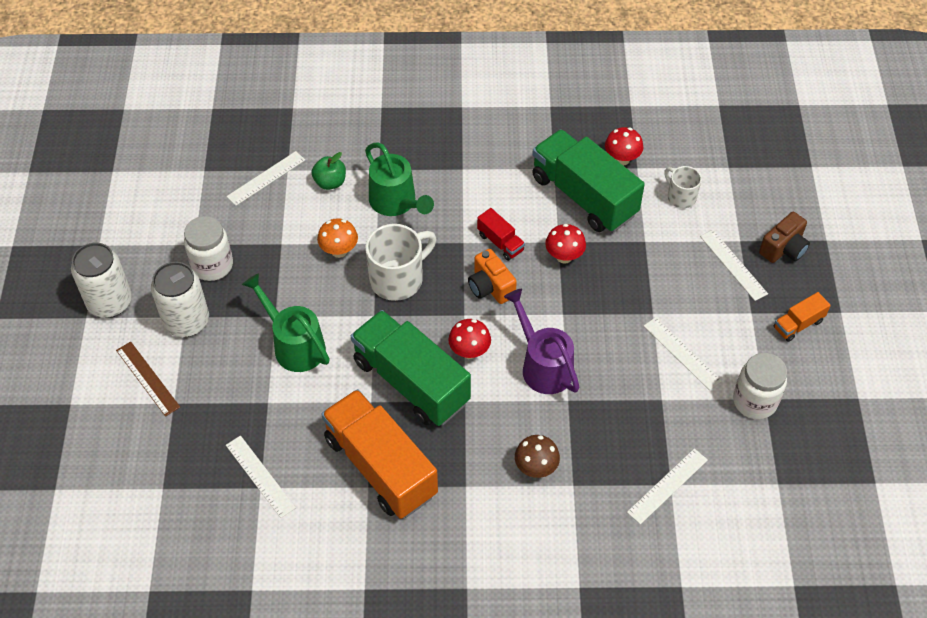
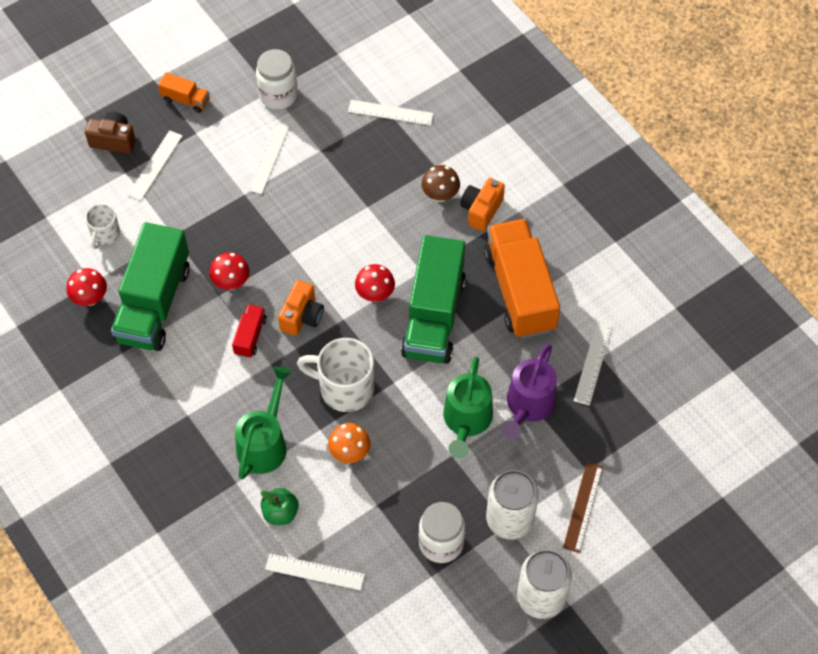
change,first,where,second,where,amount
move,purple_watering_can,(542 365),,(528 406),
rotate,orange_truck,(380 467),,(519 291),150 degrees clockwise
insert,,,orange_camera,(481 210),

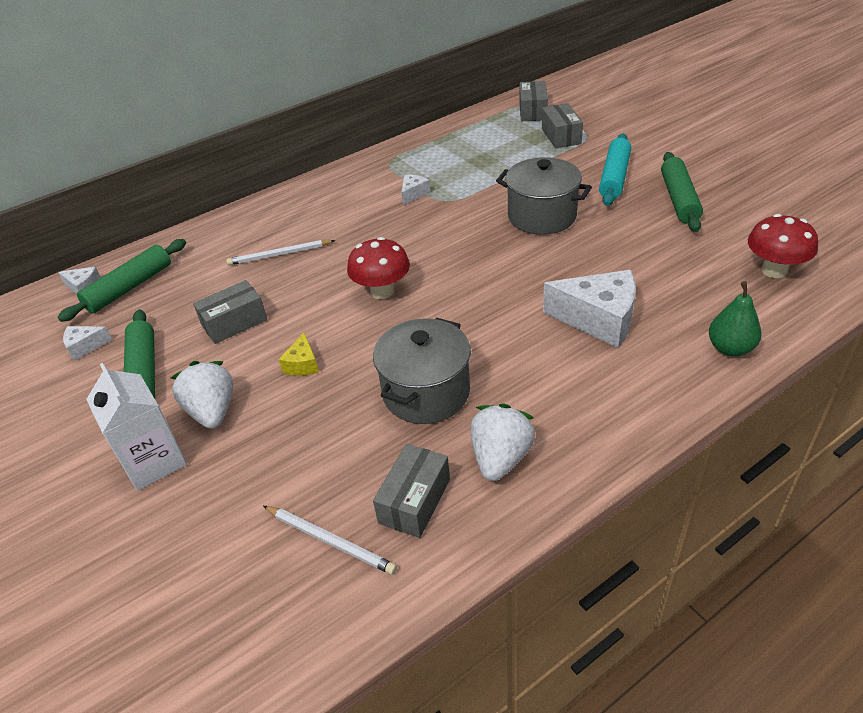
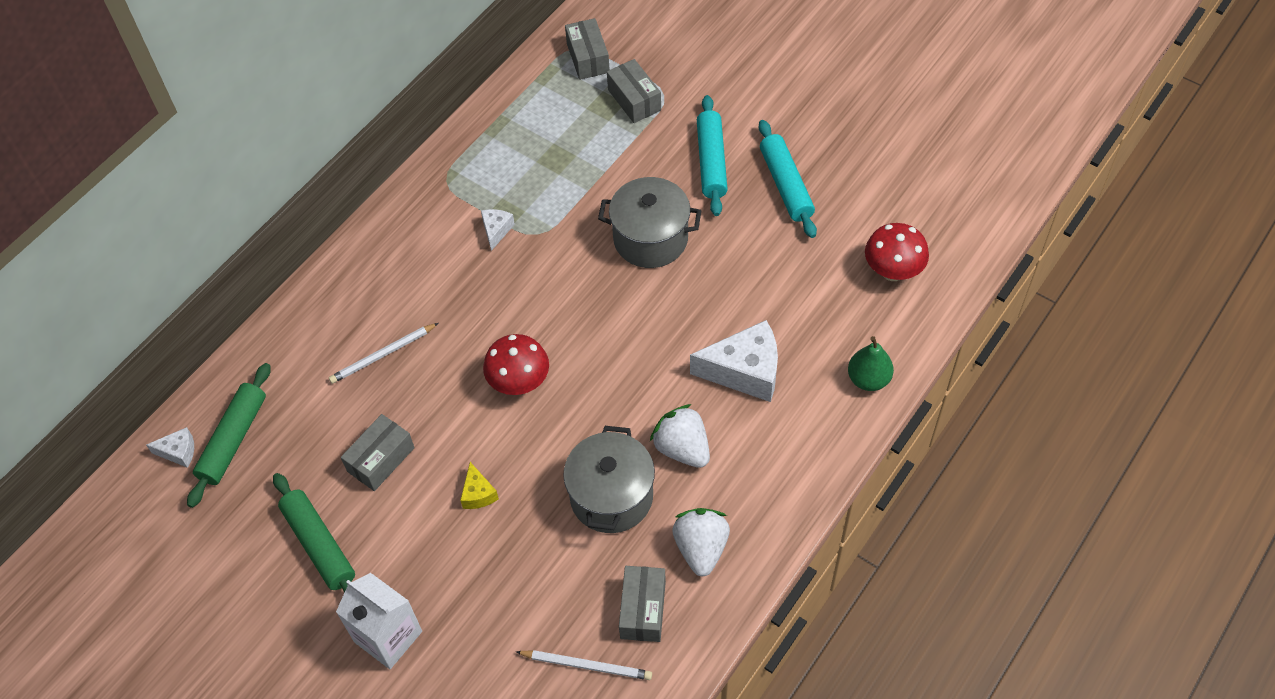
change,first,where,second,where,amount
recolor,green_rolling_pin,(679 199),turquoise_rolling_pin,(786 185),
delete,white_cheese,(85 347),,,
move,white_strawberry,(212 411),,(682 448),

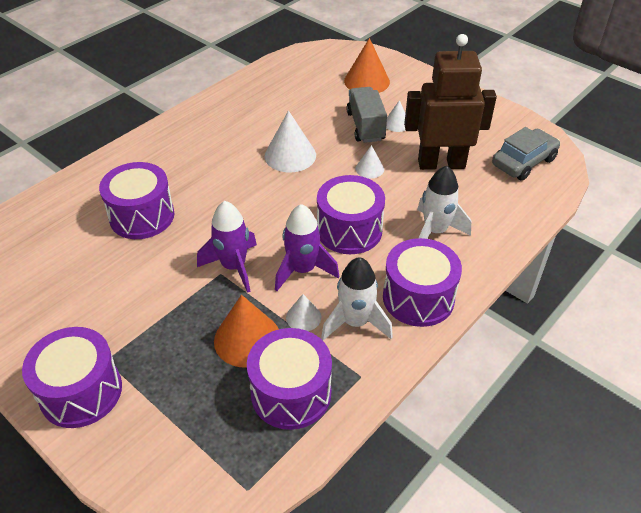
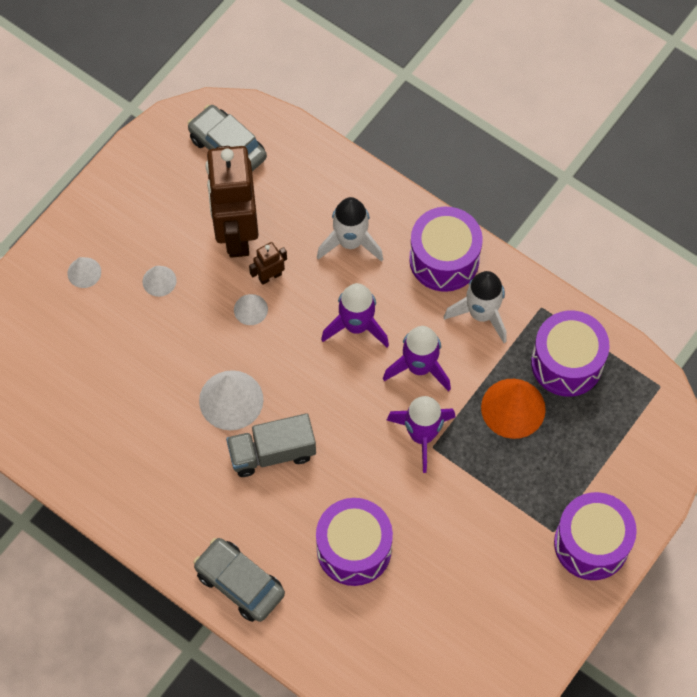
change,first,where,second,where,amount
delete,orange_cone,(366 81),,,
move,grey_truck,(365 126),,(272 453),
replace,purple_drum,(349 230),purple_rocket,(356 326),
move,white_cone,(303 317),,(84 272),
insert,,,brown_robot,(270 276),
insert,,,grey_car,(239 583),

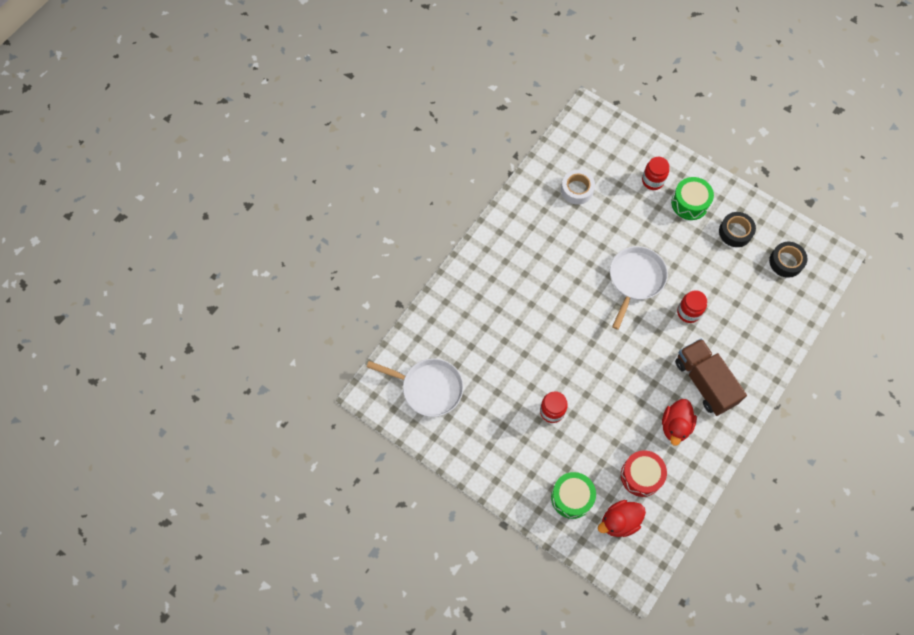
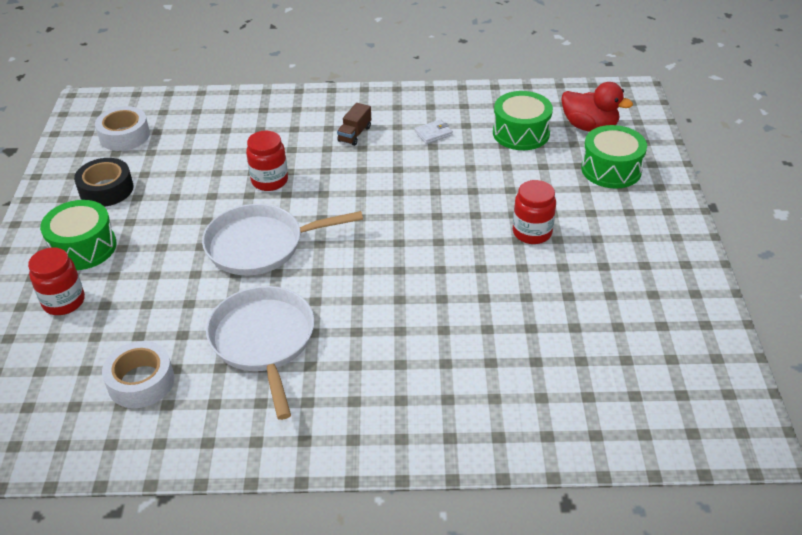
change,first,where,second,where,amount
recolor,black_tape,(786 262),white_tape,(124 136),
resize,brown_truck,(704 382),,(354 134),x0.43
move,white_pan,(428 388),,(263 341),
replace,red_duck,(675 426),white_wallet,(433 133),
recolor,red_drum,(641 476),green_drum,(521 133),

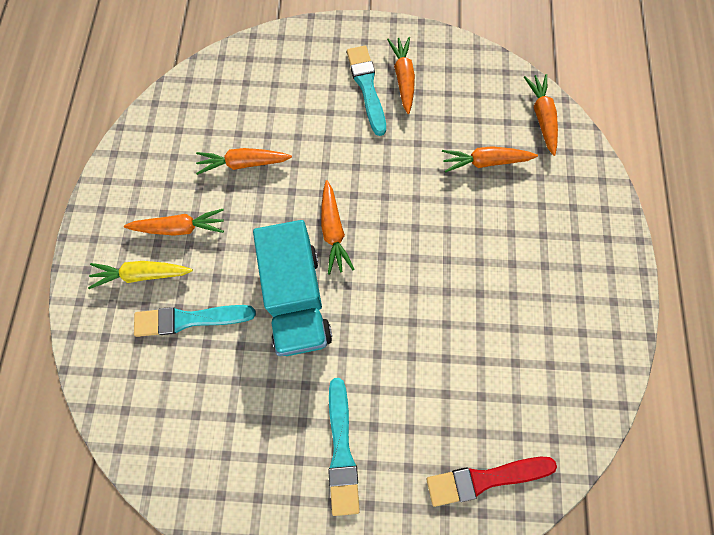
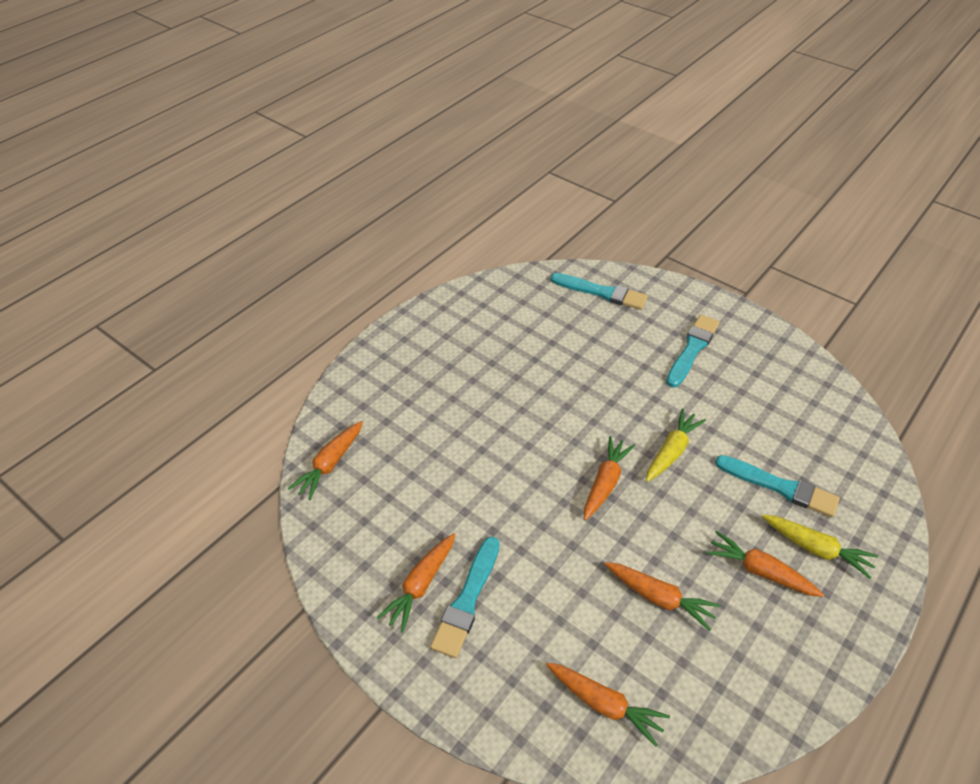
change,first,where,second,where,amount
move,orange_carrot,(484 162),,(605 705),
replace,turquoise_truck,(297 299),yellow_carrot,(672 451),
recolor,red_brush,(485 478),turquoise_brush,(601 292),

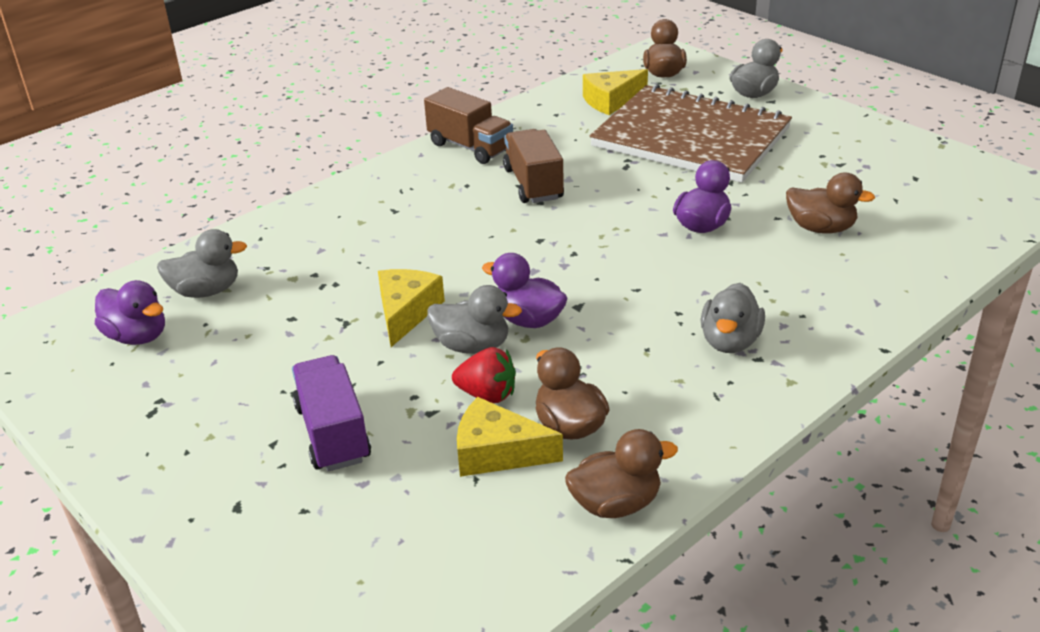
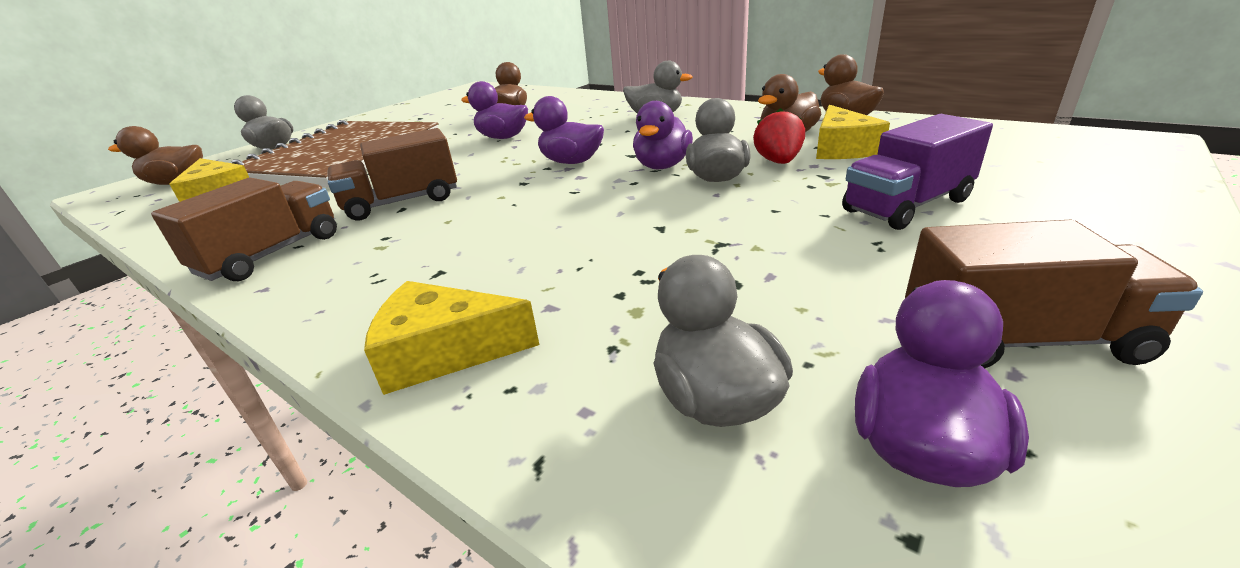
change,first,where,second,where,amount
move,yellow_cheese,(406 312),,(444 351),
insert,,,purple_duck,(571 162),
insert,,,brown_truck,(1020 339),

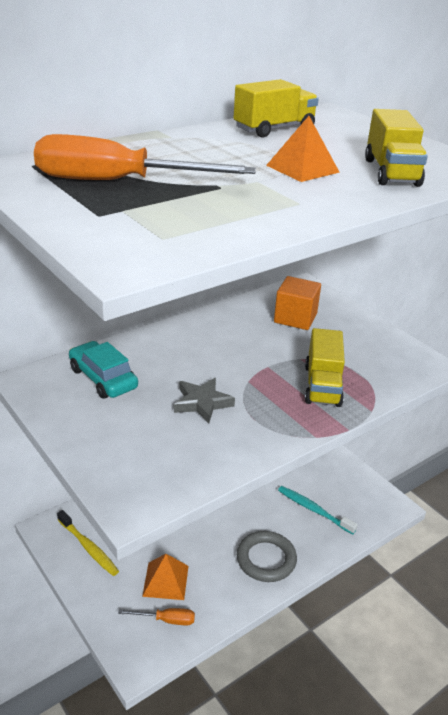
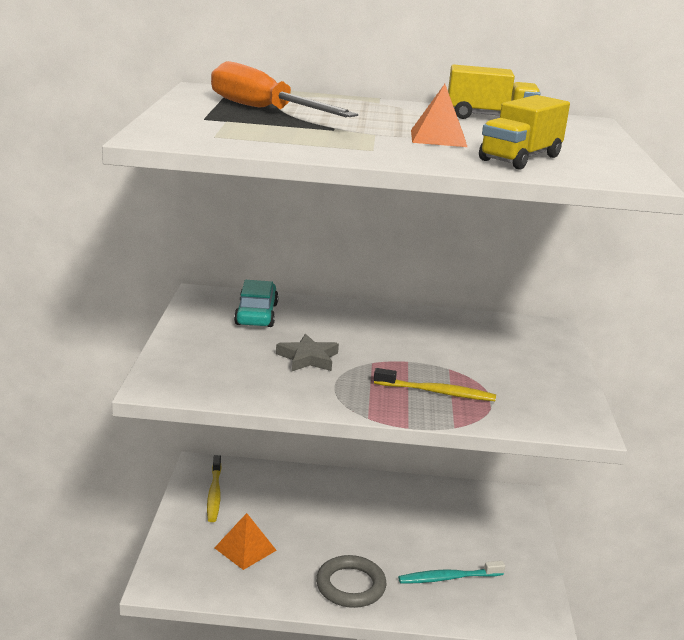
change,first,where,second,where,amount
delete,orange_cube,(295 318),,,
replace,yellow_truck,(322 385),yellow_toothbrush,(437 392),
rotate,turquoise_toothbrush,(313 510),,(448 578),90 degrees counterclockwise
delete,orange_screwdriver,(166 620),,,

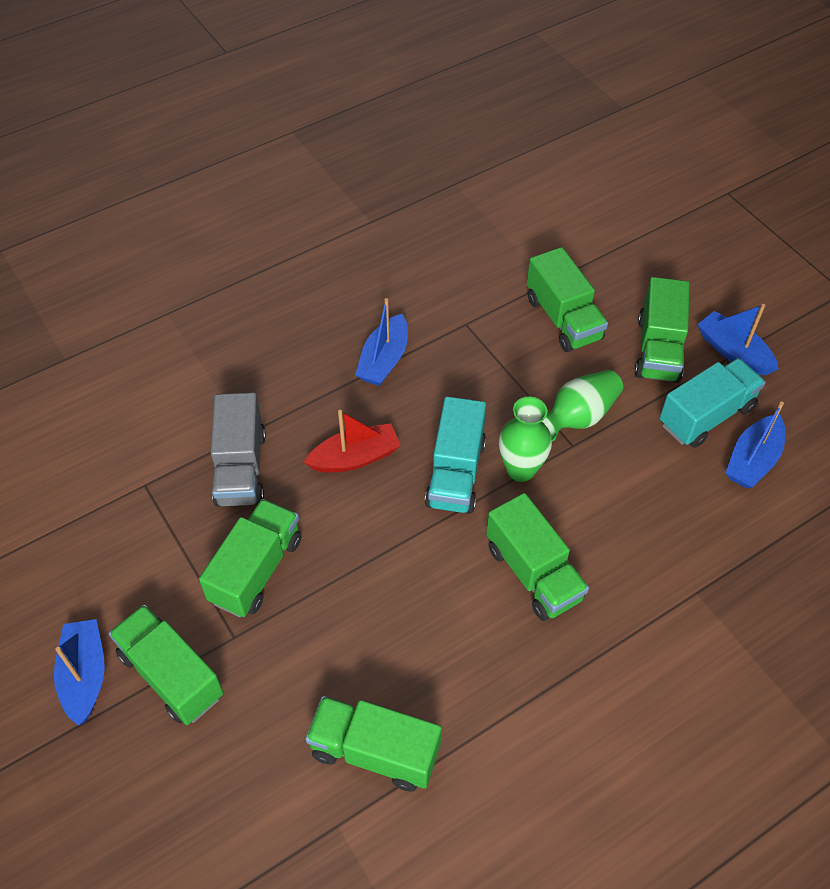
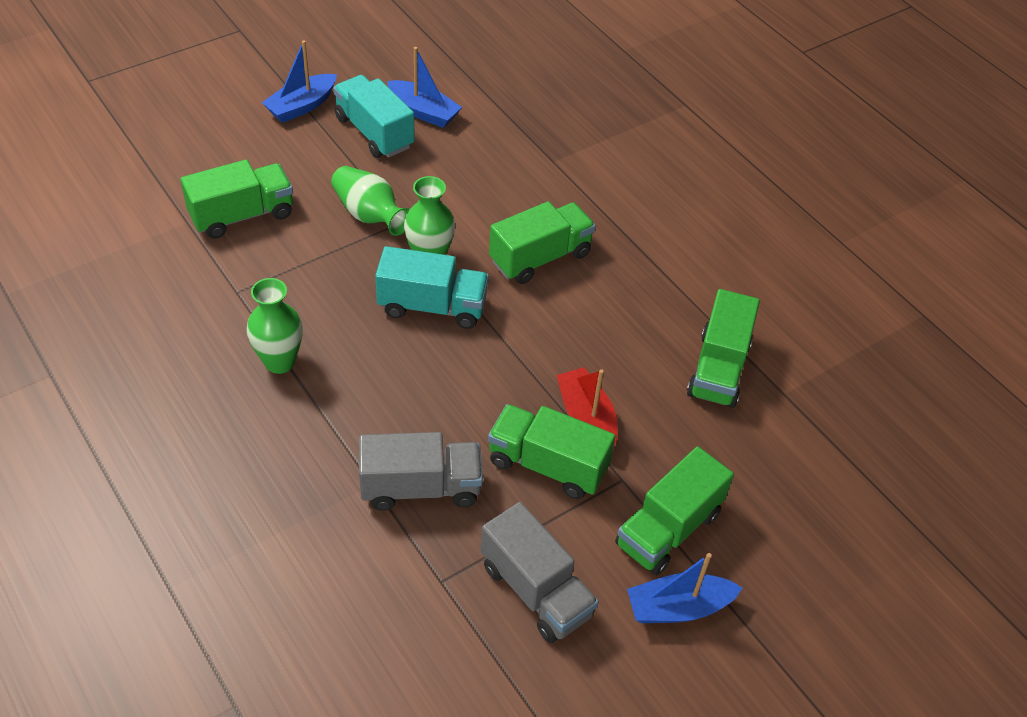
change,first,where,second,where,amount
delete,green_truck,(658 349),,,
replace,blue_boat,(384 360),green_vase,(279 362),
move,red_boat,(355 457),,(586 418),
insert,,,grey_truck,(536 590),

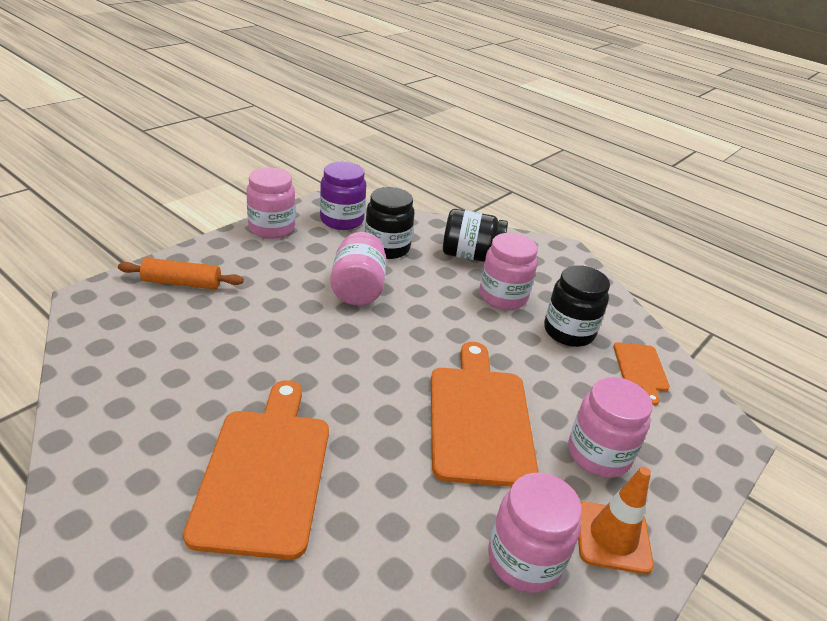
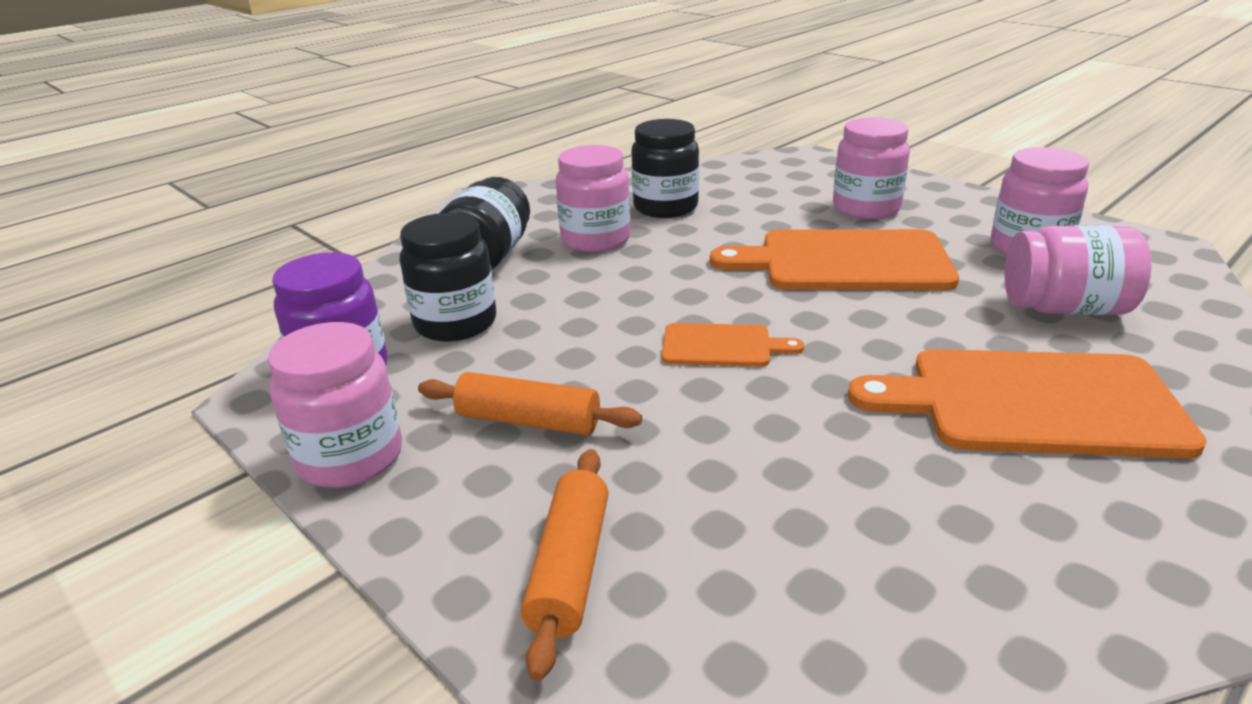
change,first,where,second,where,amount
move,pink_jar,(358 289),,(1064 308),
move,orange_cutting_board,(640 369),,(722 346),
delete,orange_traffic_cone,(612 537),,,
insert,,,orange_rolling_pin,(528 421),

